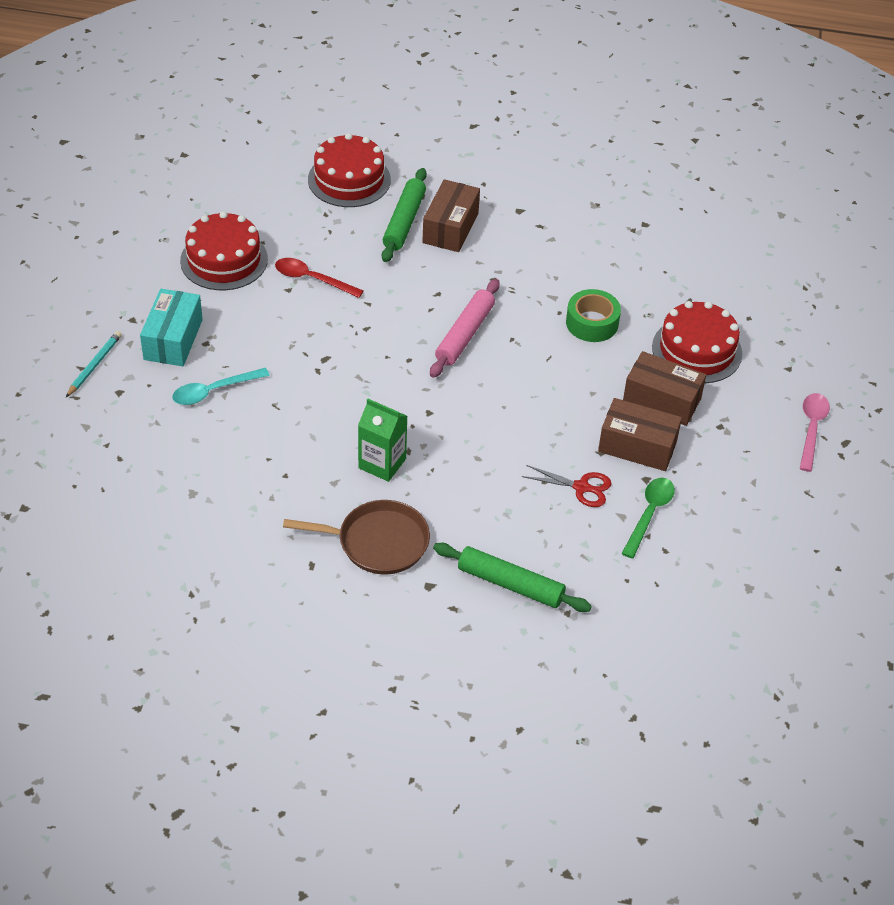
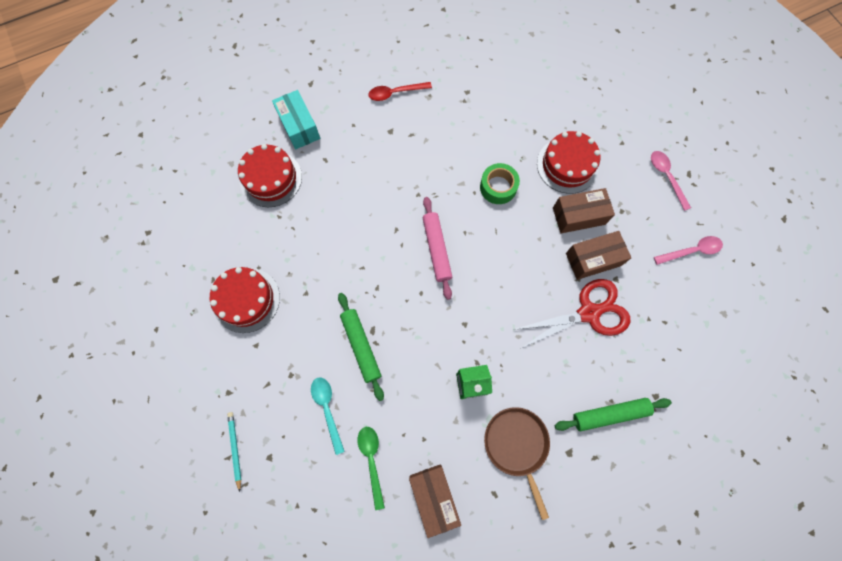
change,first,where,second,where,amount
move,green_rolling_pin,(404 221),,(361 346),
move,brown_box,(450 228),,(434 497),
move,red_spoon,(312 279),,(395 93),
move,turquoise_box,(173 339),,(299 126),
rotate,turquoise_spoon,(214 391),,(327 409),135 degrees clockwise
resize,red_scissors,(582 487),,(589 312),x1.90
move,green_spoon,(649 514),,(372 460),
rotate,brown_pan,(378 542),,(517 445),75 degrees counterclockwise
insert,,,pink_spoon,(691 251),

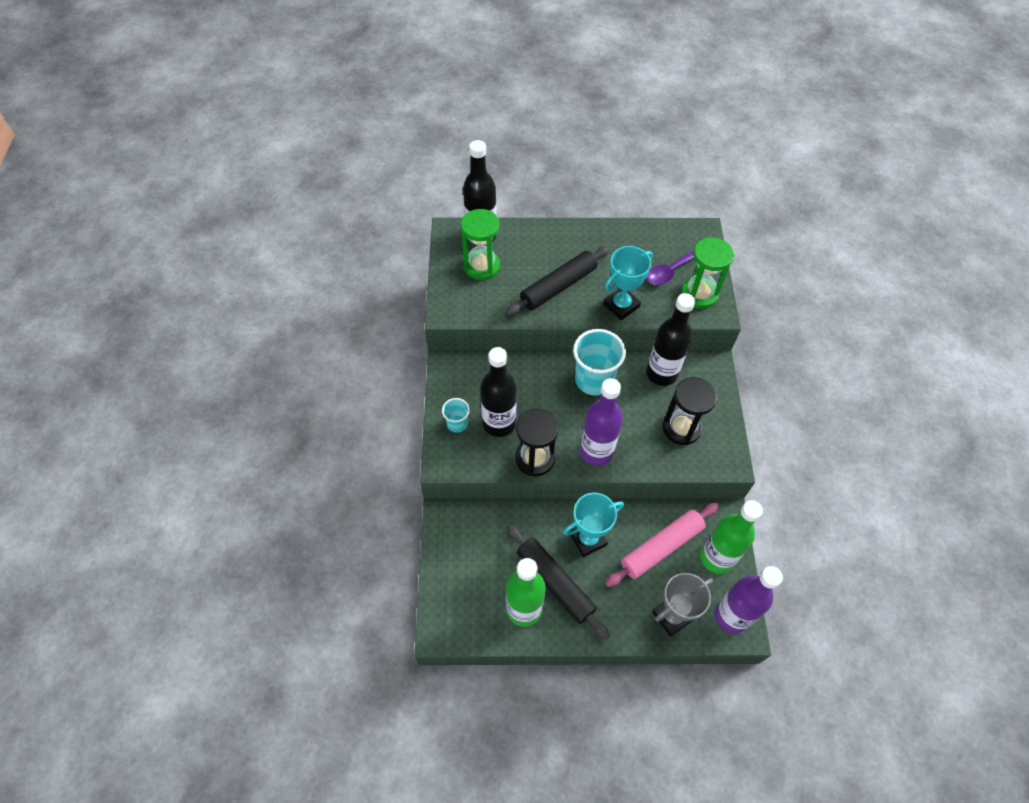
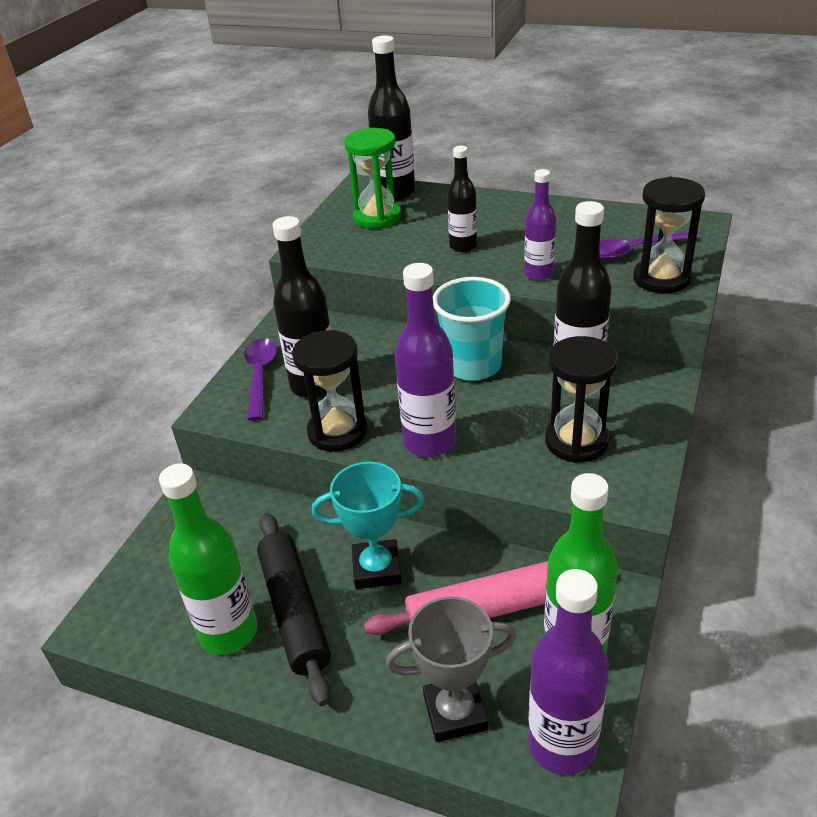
change,first,where,second,where,amount
recolor,green_hourglass,(699 294),black_hourglass,(661 279),
replace,black_rolling_pin,(558 287),black_bottle,(463 246),
replace,turquoise_trophy,(621 306),purple_bottle,(538 274),
replace,turquoise_cup,(457 424),purple_spoon,(260 376),

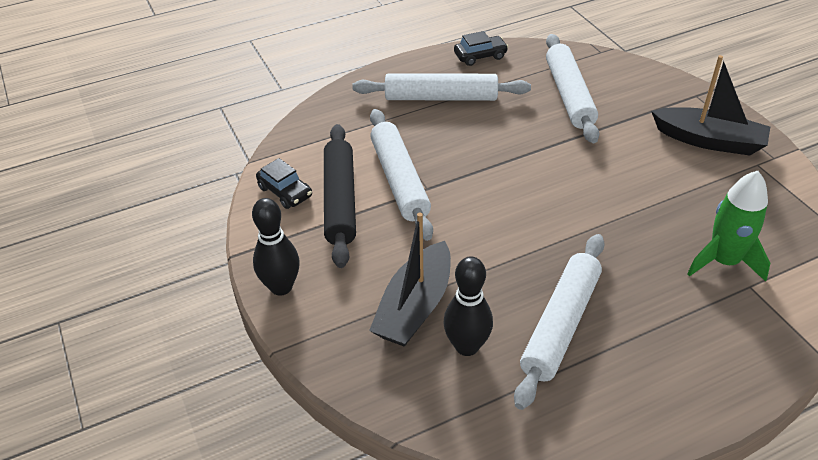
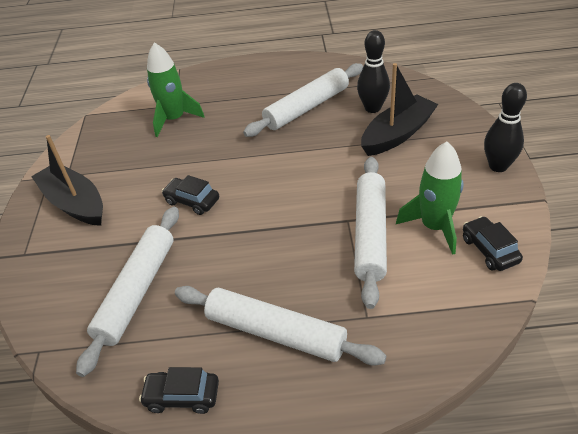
change,first,where,second,where,amount
replace,black_rolling_pin,(340 201),green_rocket,(434 227),
insert,,,black_car,(192 201),

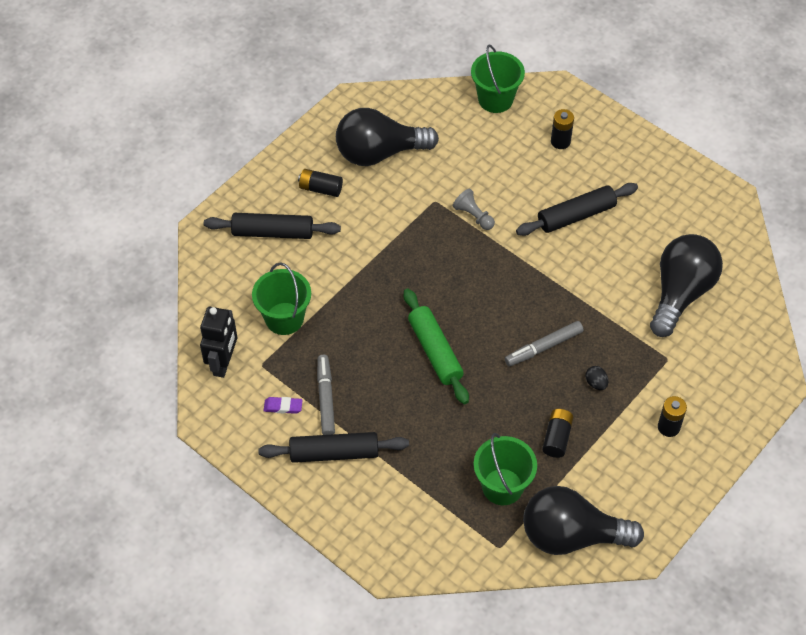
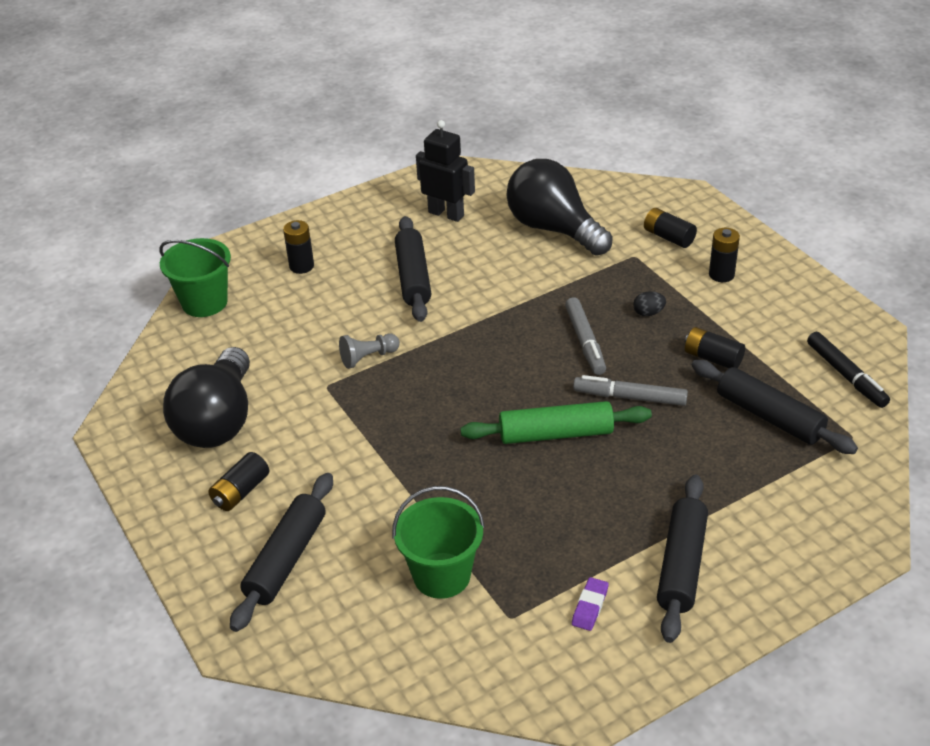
change,first,where,second,where,amount
move,black_robot,(223 363),,(446 214),
move,grey_marker,(325 398),,(630 397),
replace,green_bucket,(502 486),black_rolling_pin,(769 416),
replace,black_light_bulb,(571 535),black_marker,(846 375),
insert,,,black_battery,(668 237),

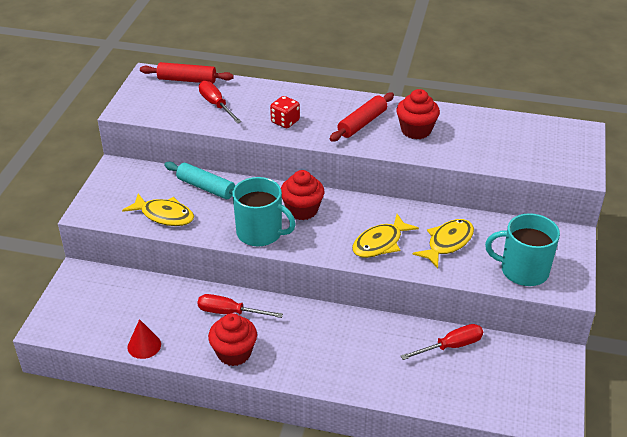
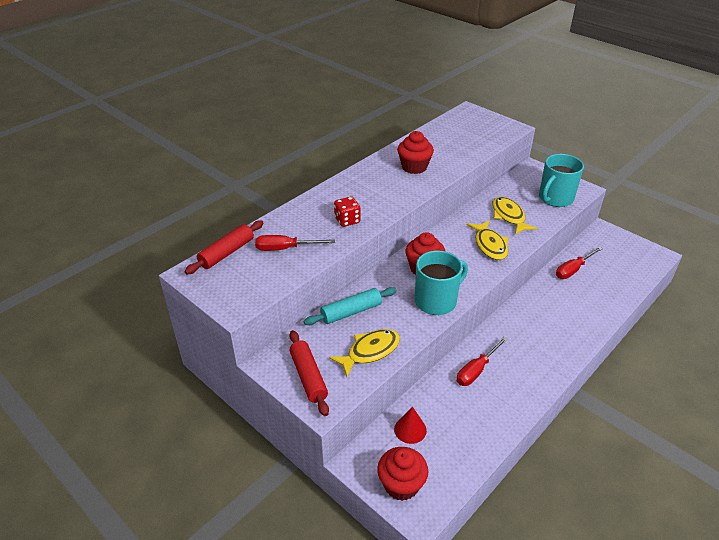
change,first,where,second,where,amount
move,red_rolling_pin,(362 123),,(308 377),
move,red_cupcake,(234 353),,(401 484),
move,red_cone,(144 345),,(410 429),
rotate,red_screwdriver,(451 346),,(573 270),135 degrees counterclockwise

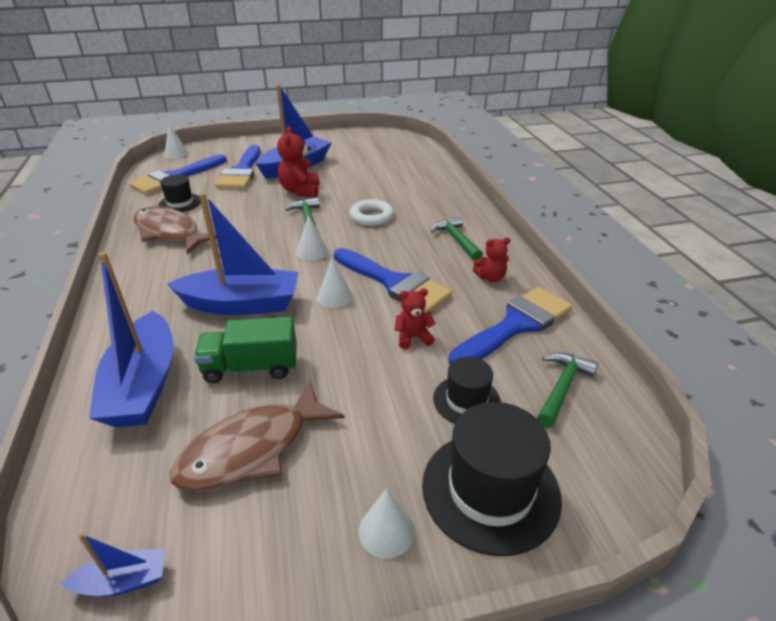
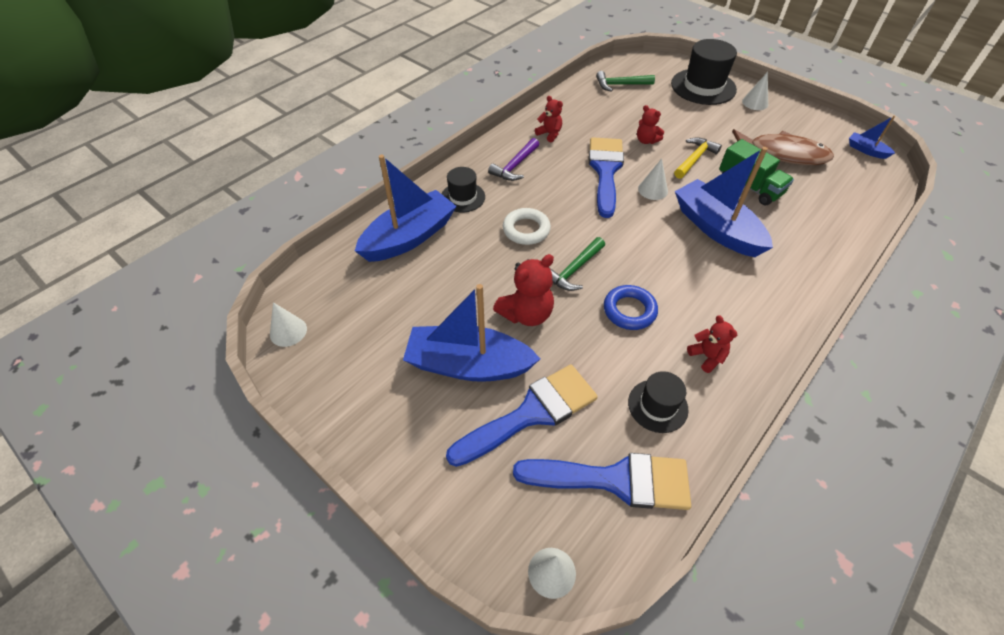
change,first,where,second,where,amount
replace,brown_fish,(170 232),red_teddy_bear,(707 356),
move,white_cone,(312 252),,(288 331),
recolor,green_hammer,(456 240),purple_hammer,(515 166),
move,blue_boat,(143 384),,(409 237),
delete,blue_brush,(515 325),,,
move,black_hat,(466 400),,(463 197),
insert,,,yellow_hammer,(694 159),
insert,,,blue_ring,(629 310),

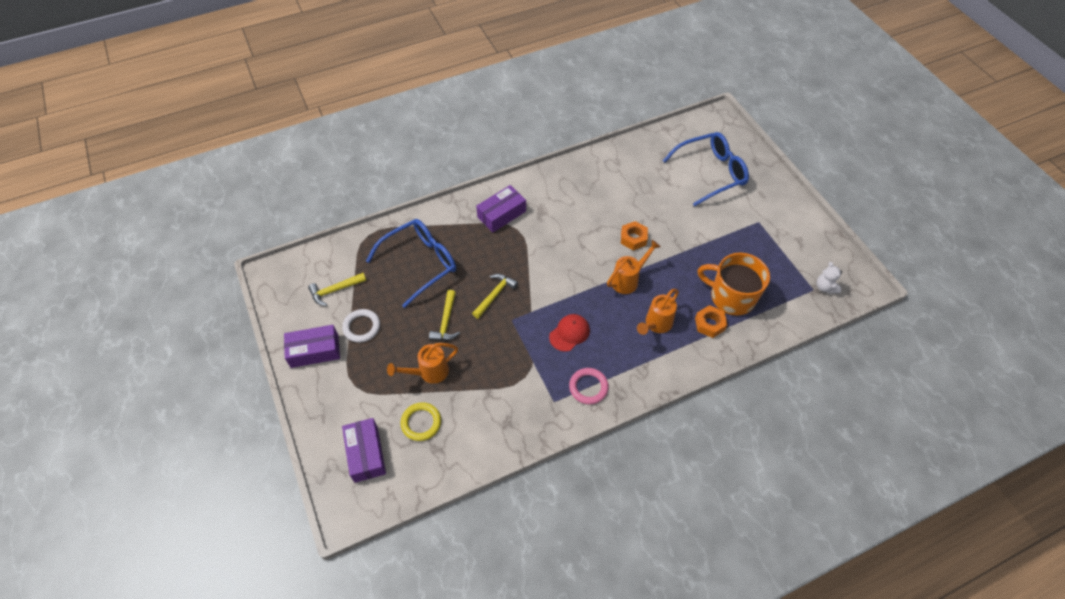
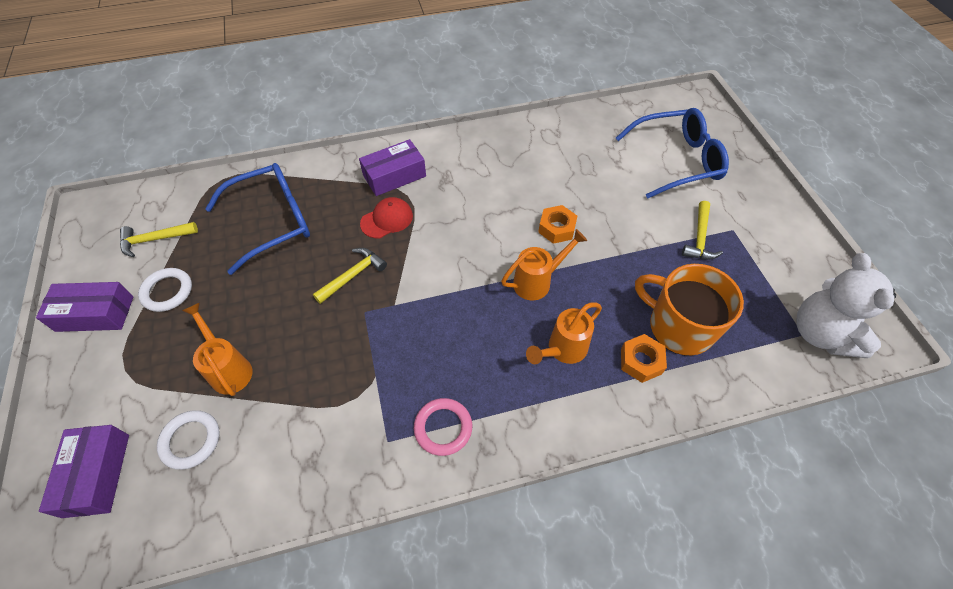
change,first,where,second,where,amount
resize,white_teddy_bear,(825 287),,(821 334),x2.05
move,yellow_hammer,(446 322),,(699 238),
move,red_cap,(569 333),,(387 219),
rotate,orange_watering_can,(428 372),,(229 368),75 degrees clockwise
recolor,yellow_ring,(421 423),white_ring,(191 440),

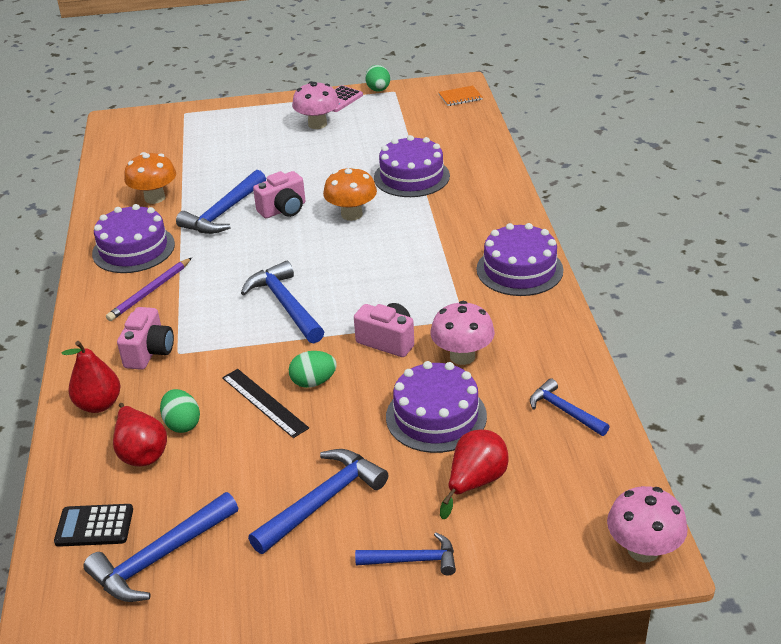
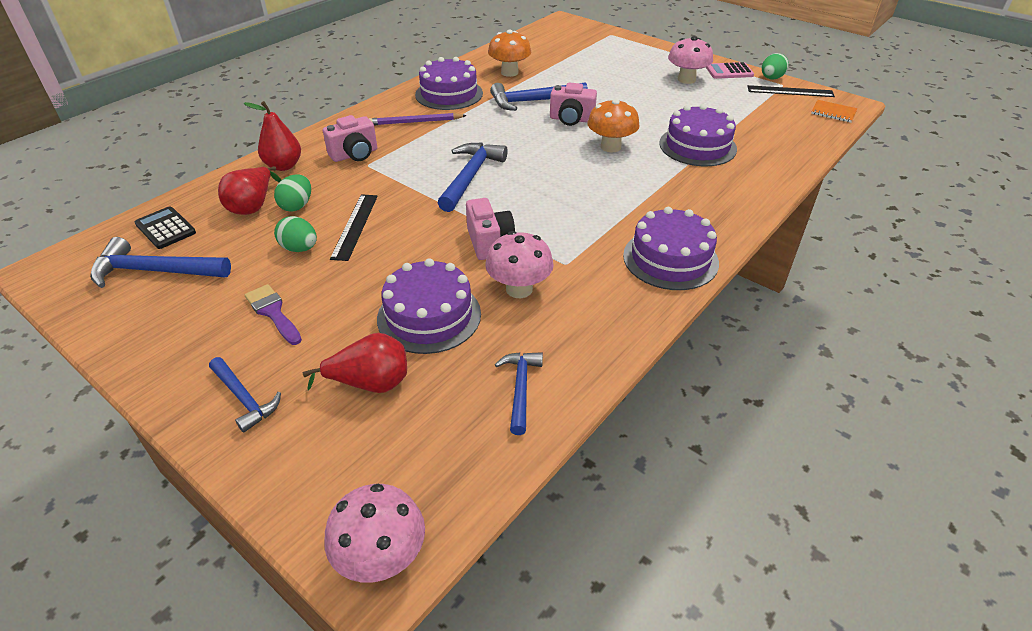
change,first,where,second,where,amount
move,green_egg,(313 382),,(299 248),
replace,blue_hammer,(322 501),purple_brush,(273 312),
insert,,,black_ruler,(790 91),

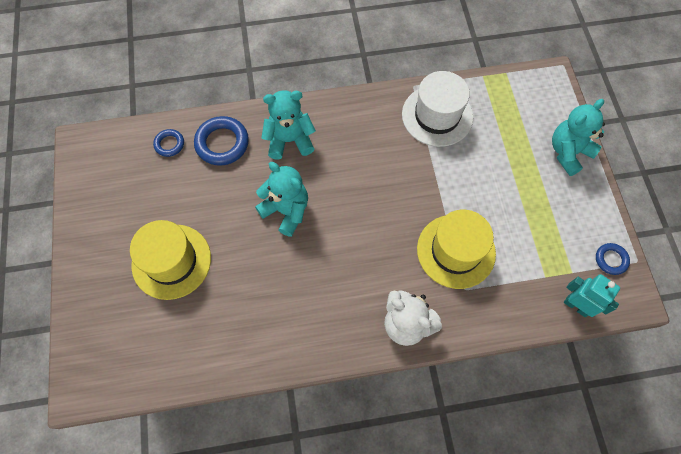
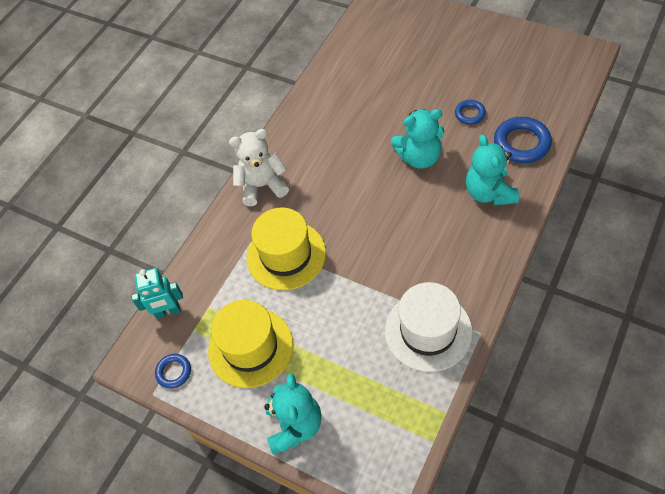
change,first,where,second,where,amount
rotate,turquoise_teddy_bear,(289 140),,(489 193),135 degrees clockwise
move,blue_ring,(169 144),,(469 114),
move,yellow_hat,(171 261),,(250 347),

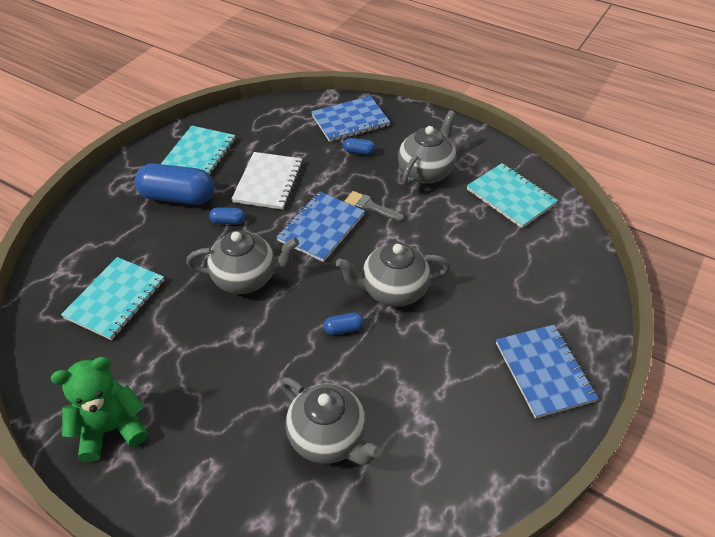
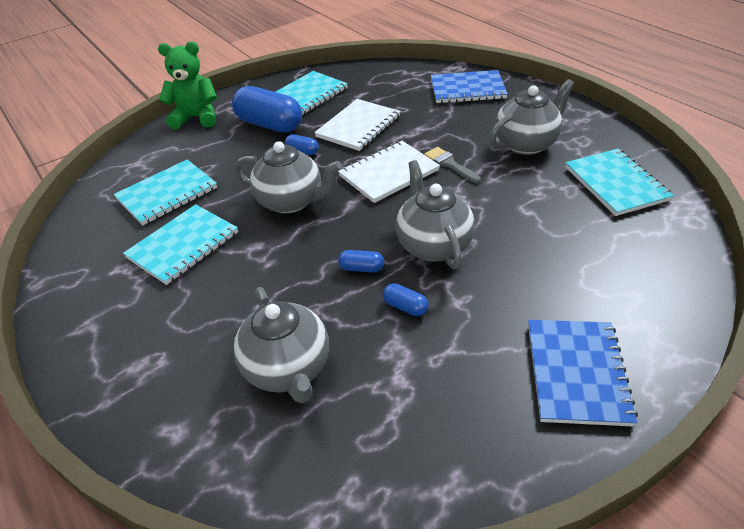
change,first,where,second,where,amount
move,blue_capsule,(359 152),,(405 307),
recolor,blue_notebook,(321 227),white_notebook,(388 173),
rotate,grey_teapot,(392 290),,(433 245),60 degrees clockwise
move,green_teddy_bear,(111 428),,(196 118),
insert,,,turquoise_notebook,(183 245),

